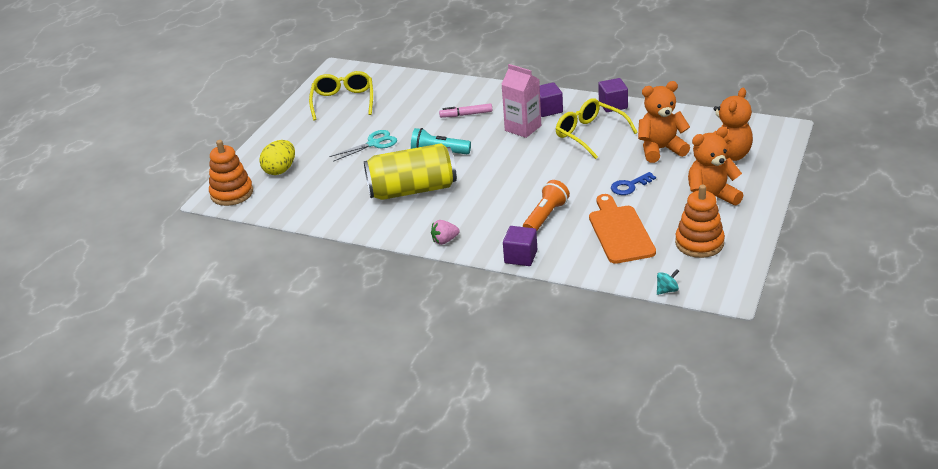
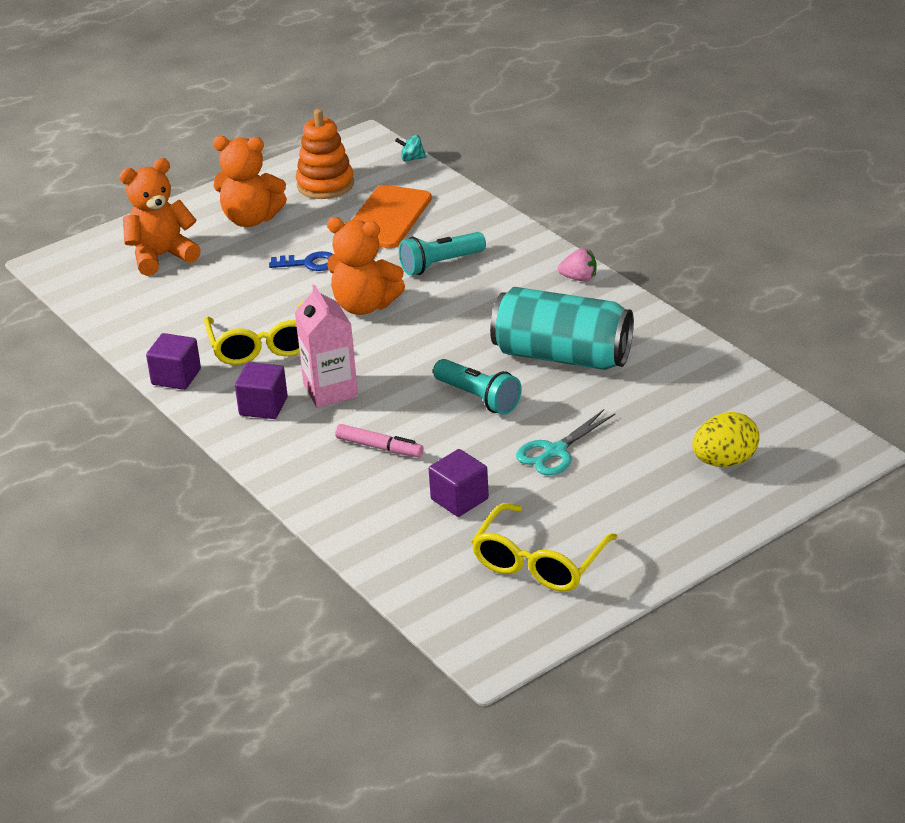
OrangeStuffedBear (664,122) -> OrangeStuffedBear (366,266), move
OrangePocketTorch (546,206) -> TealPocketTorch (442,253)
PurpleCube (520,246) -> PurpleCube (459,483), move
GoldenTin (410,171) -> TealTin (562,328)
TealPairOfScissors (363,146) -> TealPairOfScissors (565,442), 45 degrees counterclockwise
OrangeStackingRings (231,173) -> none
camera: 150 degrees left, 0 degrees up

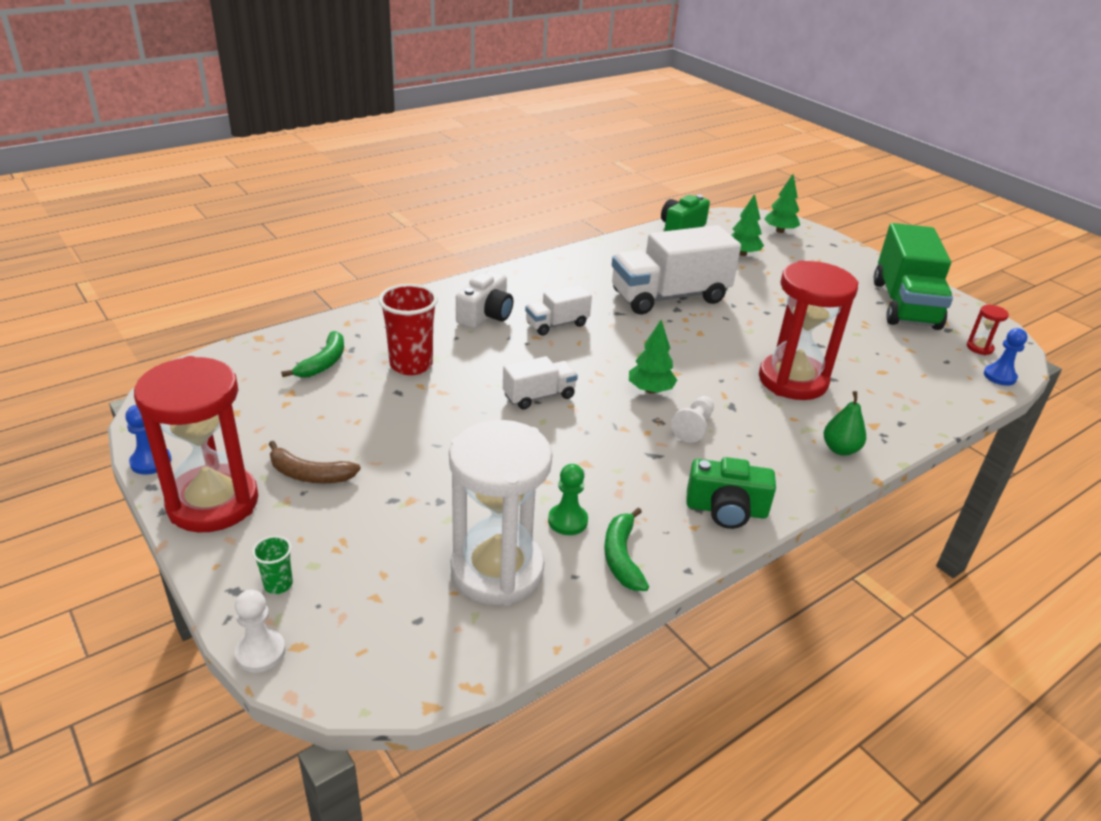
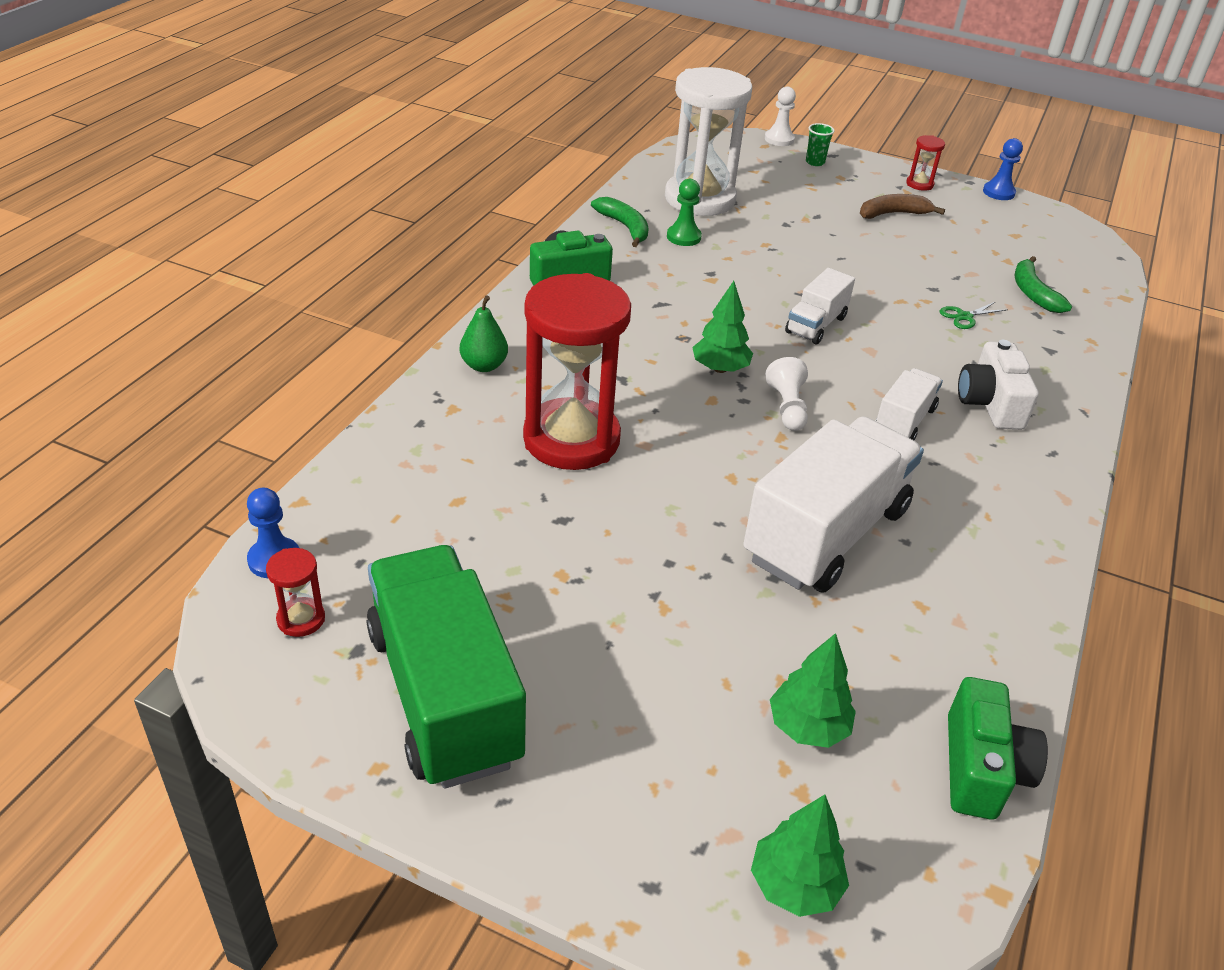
PureWhiteChessPawn (692,419) -> PureWhiteChessPawn (786,394), move
CrimsonSandglass (196,444) -> CrimsonSandglass (925,163), x0.40
CrimsonBeaker (408,329) -> GreenPairOfScissors (973,315)
camera: 150 degrees right, 5 degrees up

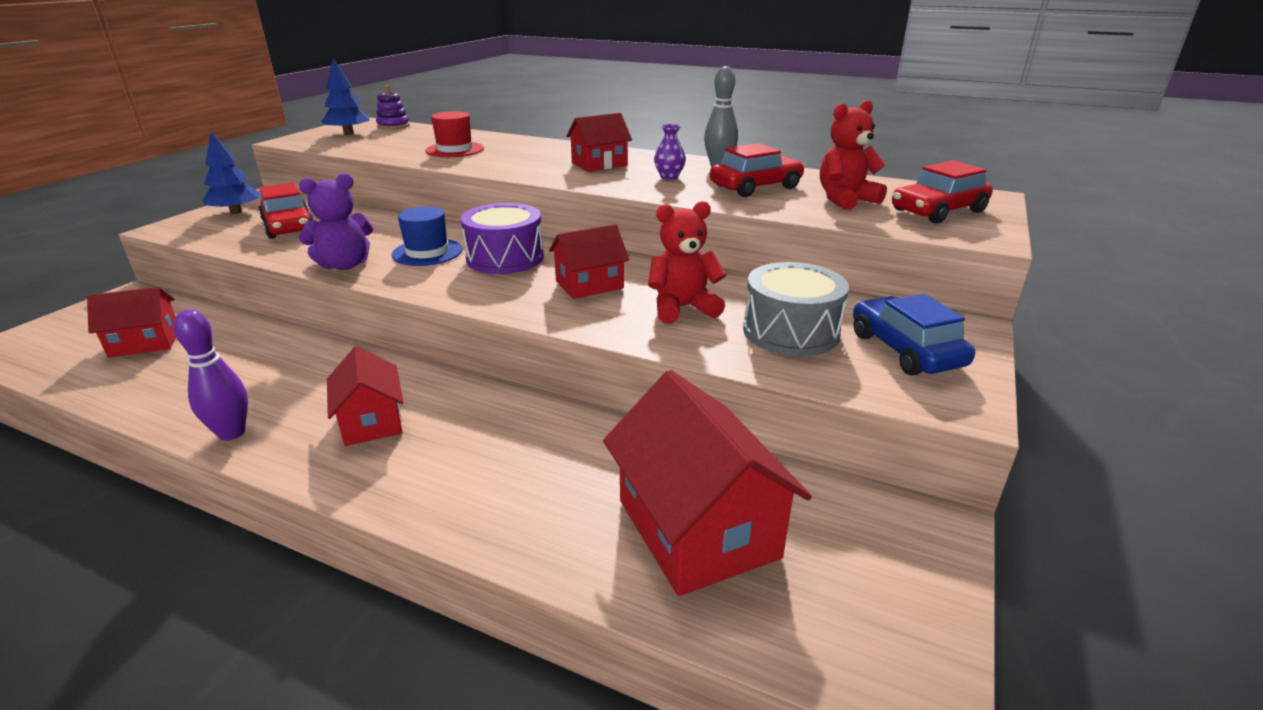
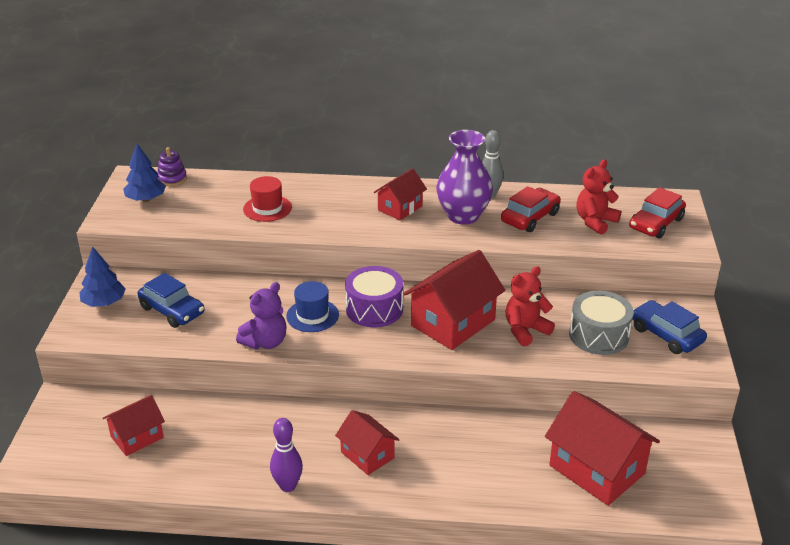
CrimsonAutomobile (287,211) -> BlueAutomobile (171,300)
CrimsonToyHouse (589,261) -> CrimsonToyHouse (454,300), x1.72
PurpleVase (670,152) -> PurpleVase (464,177), x2.34
camera: 20 degrees left, 5 degrees up

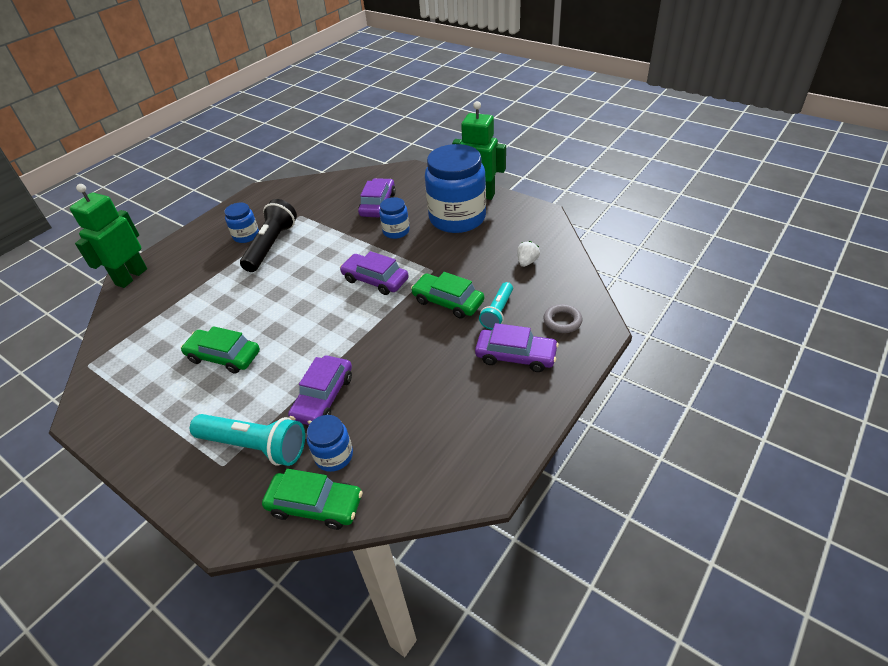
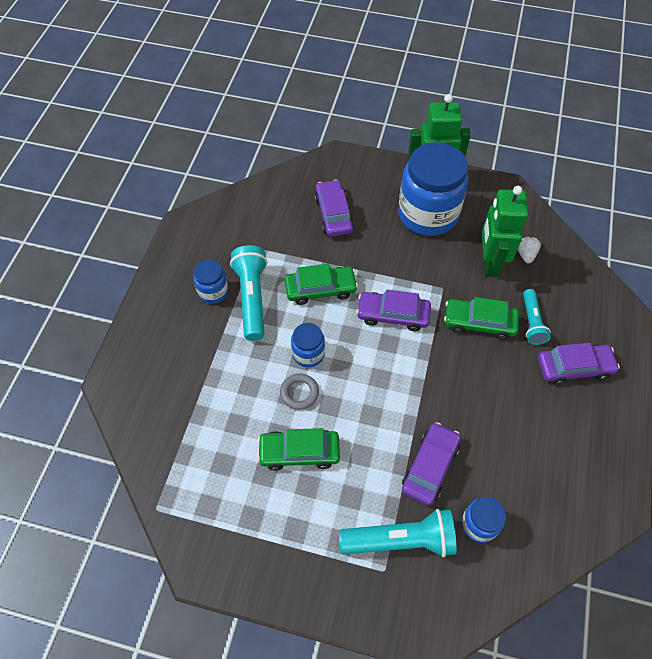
EbonyPocketTorch (268,235) -> TealPocketTorch (249,293)
GrayRing (562,318) -> GrayRing (299,391), move
GreenAutomobile (312,499) -> GreenAutomobile (321,284), move
BlueJar (394,218) -> BlueJar (308,345), move
PurpleAutomobile (320,390) -> PurpleAutomobile (431,464), 150 degrees counterclockwise
GreenToyRobot (108,236) -> GreenToyRobot (505,231), move
camera: 25 degrees left, 15 degrees up

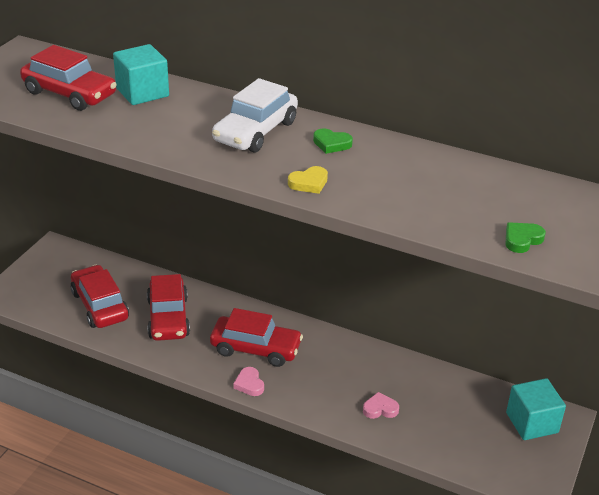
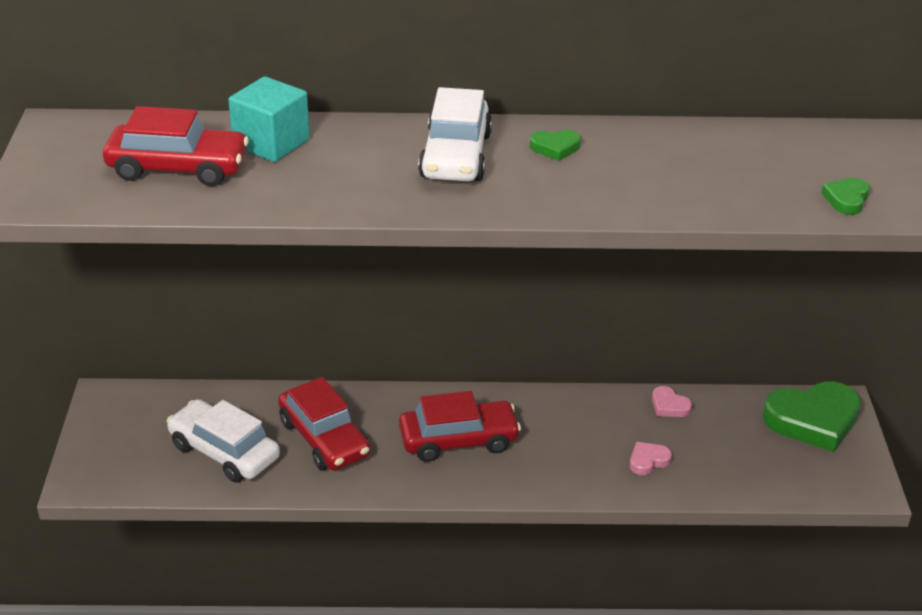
CrimsonAutomobile (99,296) -> PureWhiteAutomobile (223,441)
RosePinkLoveHeart (248,381) -> RosePinkLoveHeart (672,401), move
TealCube (536,409) -> GreenLoveHeart (812,417)
GoldenLoveHeart (308,180) -> none
camera: 25 degrees left, 0 degrees up

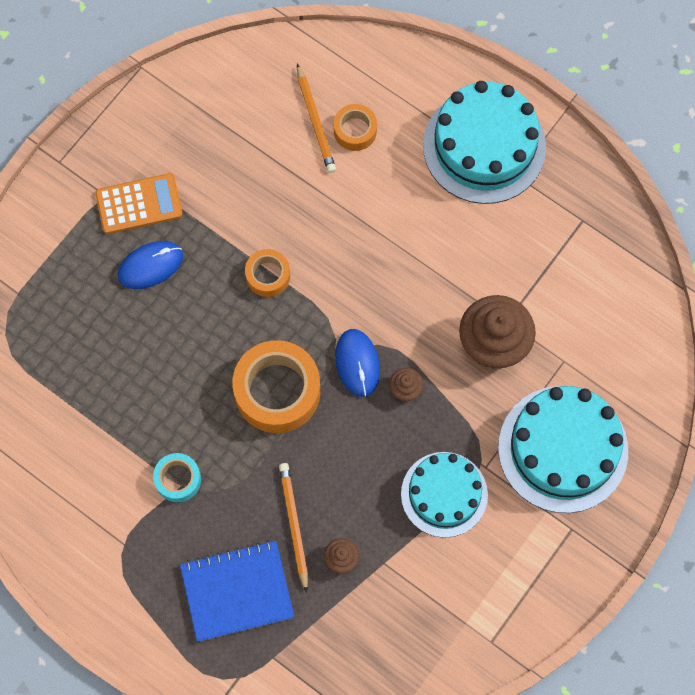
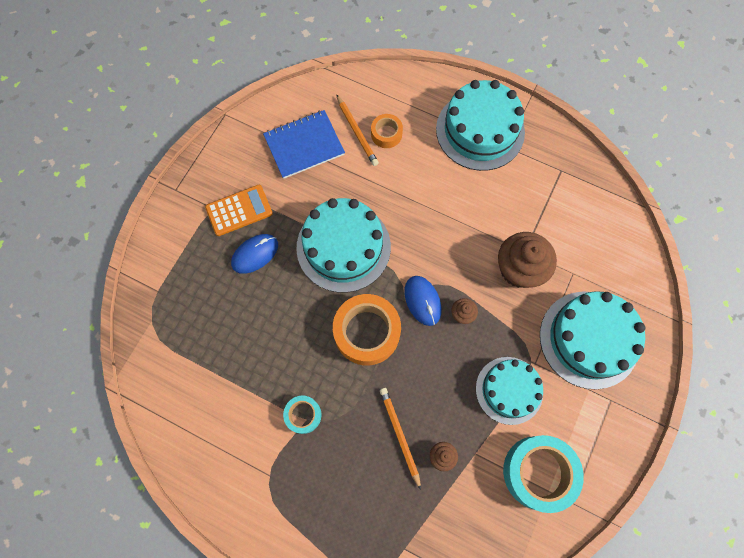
BlueNotebook (237,591) -> BlueNotebook (304,144), move
OrangeRollOfTape (267,273) -> TealCake (343,245)
none -> TealRollOfTape (543,474)
camera: 10 degrees left, 0 degrees up

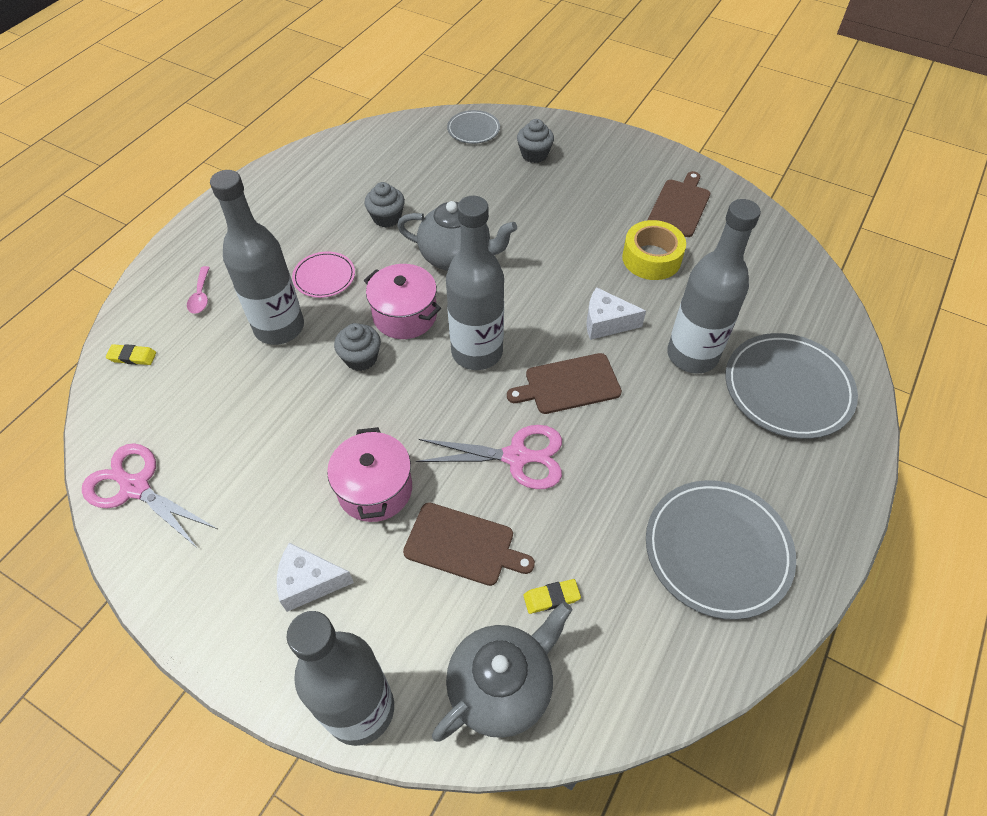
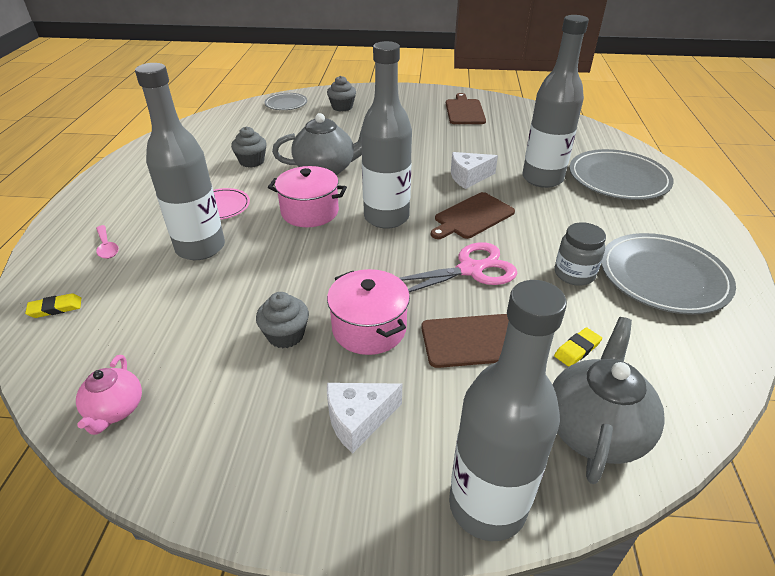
RosePinkPairOfScissors (149,496) -> RosePinkTeapot (109,395)
GrayMuffin (357,347) -> GrayMuffin (282,320), move
none -> GrayJar (580,254)
GoldenRollOfTape (654,250) -> none
camera: 25 degrees left, 15 degrees down

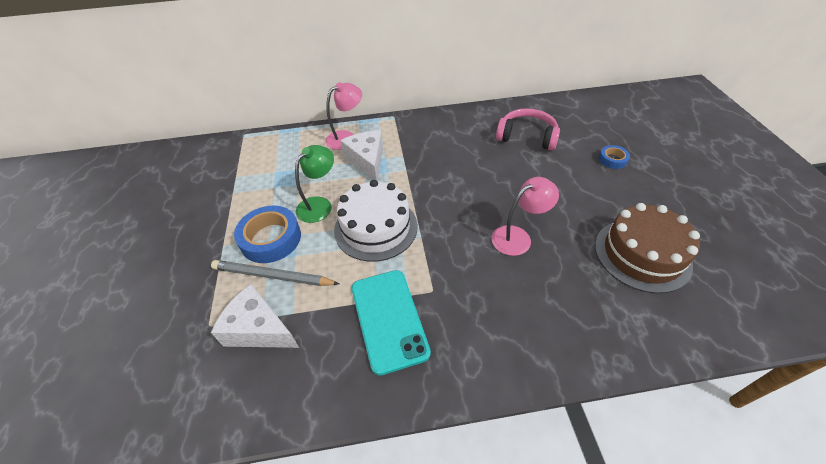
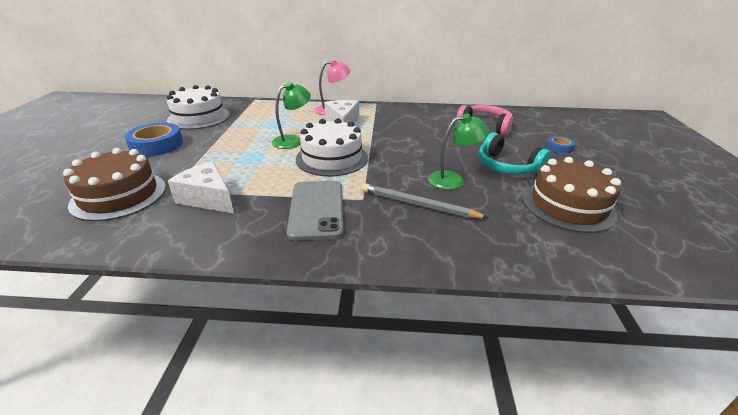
none -> DarkBrownCake (114,184)
BlueRollOfTape (267,234) -> BlueRollOfTape (153,140), move
none -> PureWhiteCake (198,107)
TealPhone (391,323) -> GrayPhone (315,211)
GrayPencil (275,273) -> GrayPencil (425,201), move
RosePinkReadingLamp (525,216) -> GreenReadingLamp (458,151)
none -> TealHeadset (514,153)
camera: 10 degrees right, 15 degrees down

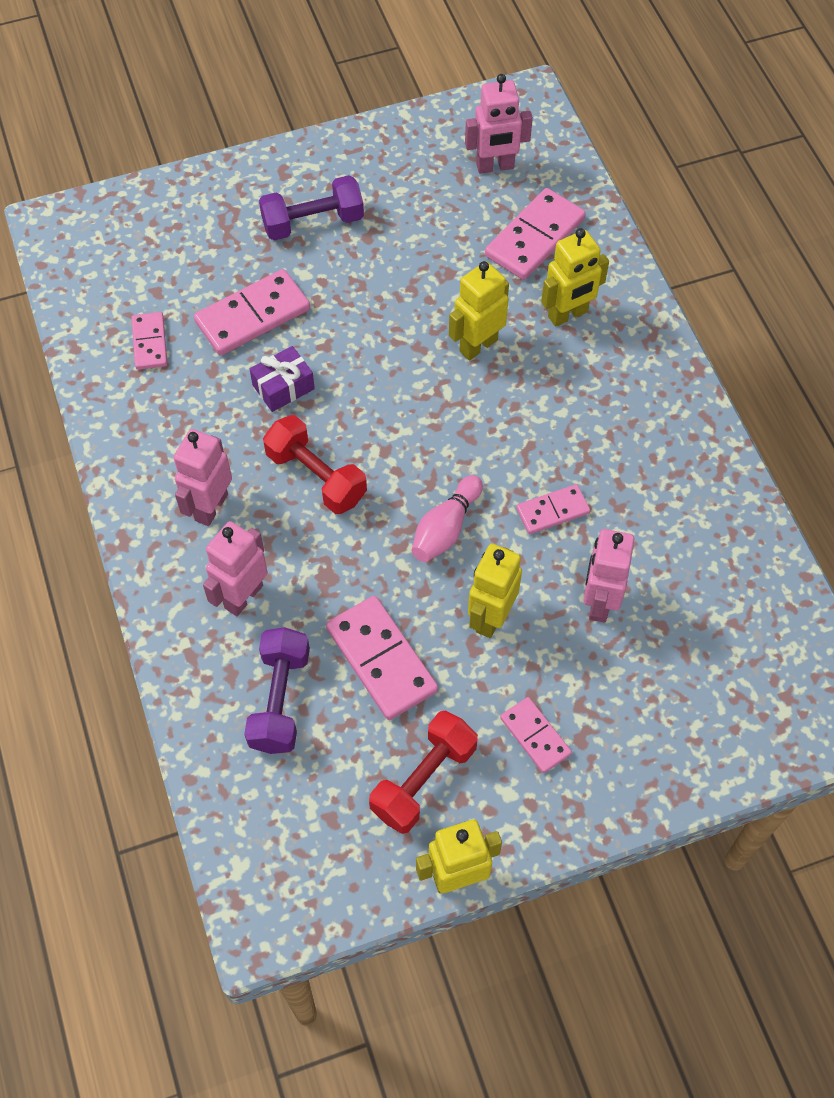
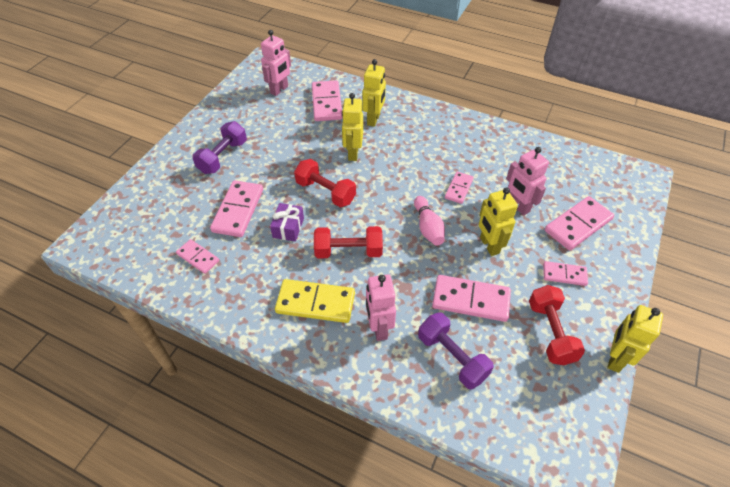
RosePinkToyRobot (202,477) -> GoldenDominoTile (315,301)
none -> CrimsonFreeWeight (325,183)
none -> RosePinkDominoTile (579,223)
camera: 45 degrees left, 10 degrees down

